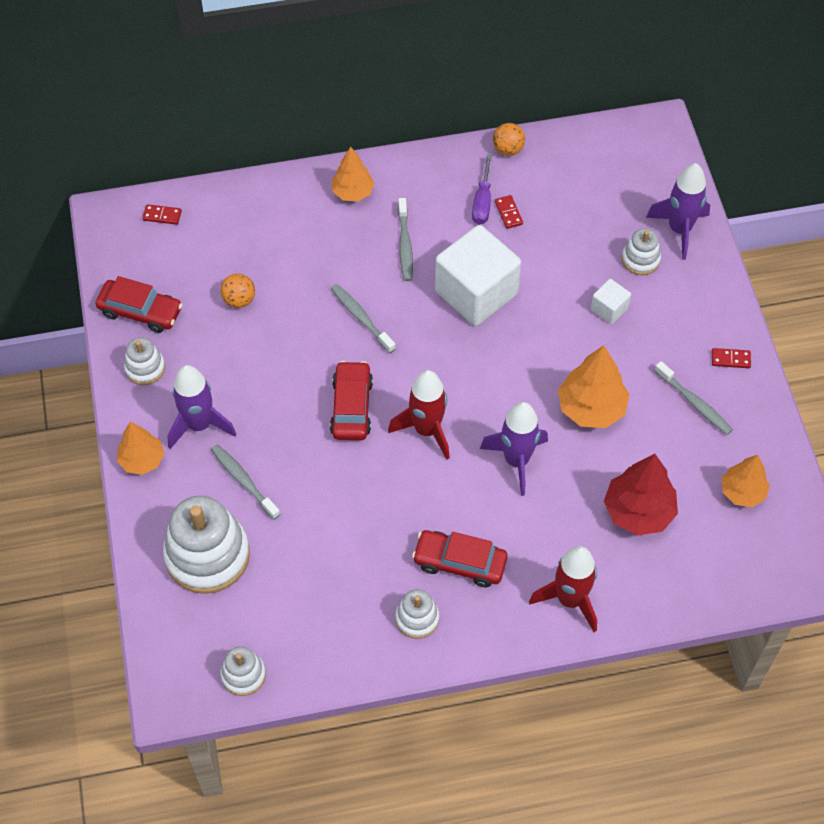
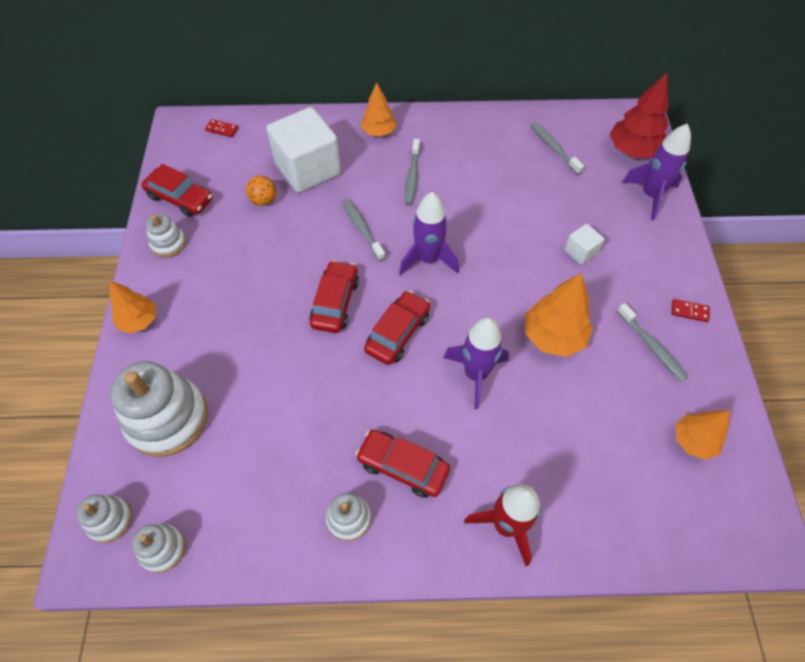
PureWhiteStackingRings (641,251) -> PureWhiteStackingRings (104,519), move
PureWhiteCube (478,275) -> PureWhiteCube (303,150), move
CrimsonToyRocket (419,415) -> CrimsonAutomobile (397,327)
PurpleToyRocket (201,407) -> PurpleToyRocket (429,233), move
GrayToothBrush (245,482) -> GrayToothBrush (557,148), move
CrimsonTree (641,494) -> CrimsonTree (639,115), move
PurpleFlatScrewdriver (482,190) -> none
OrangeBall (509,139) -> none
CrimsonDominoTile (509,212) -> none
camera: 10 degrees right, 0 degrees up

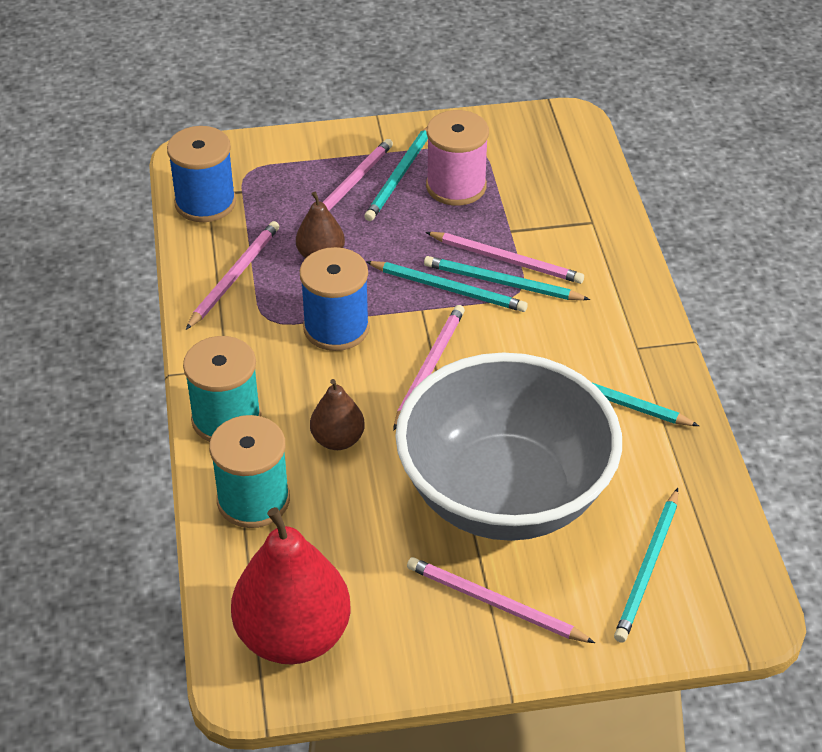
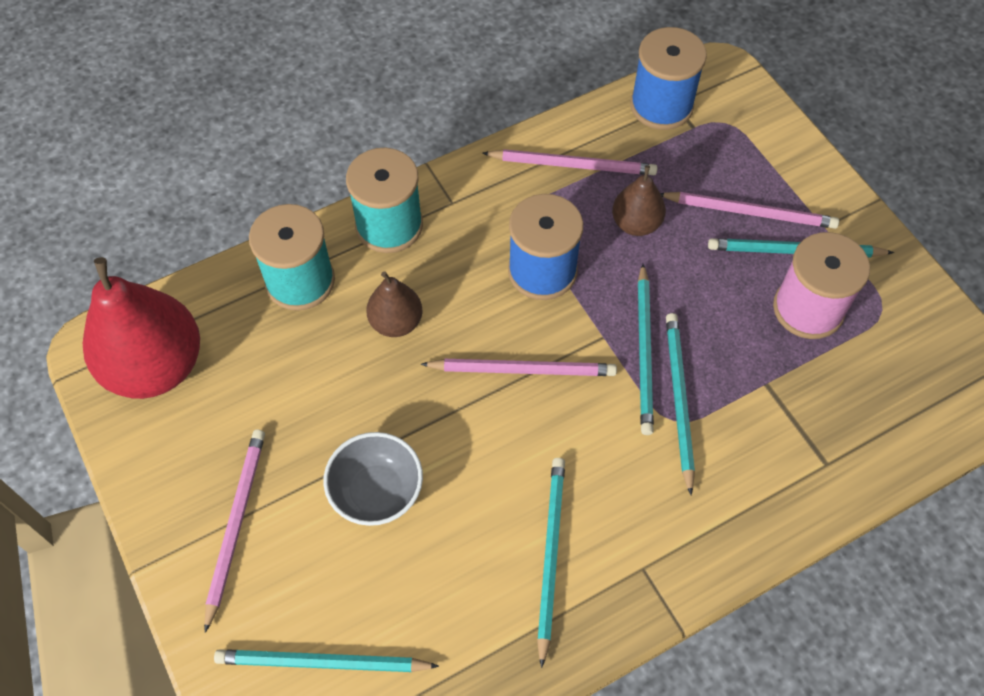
GrayDeepDish (508,447) -> GrayDeepDish (373,479), x0.42
RosePinkPencil (504,258) -> none
camera: 70 degrees right, 15 degrees up

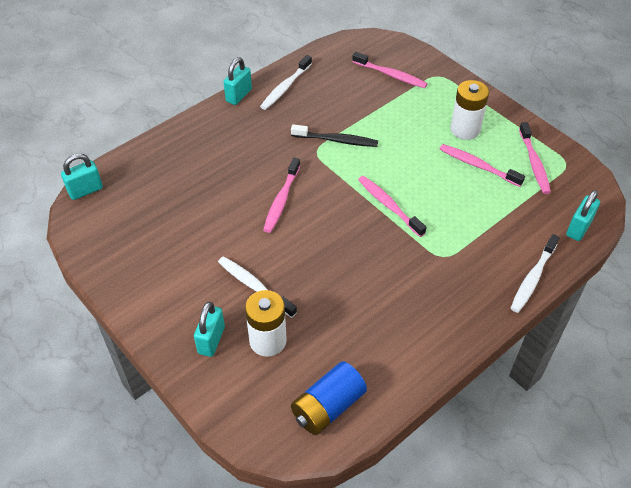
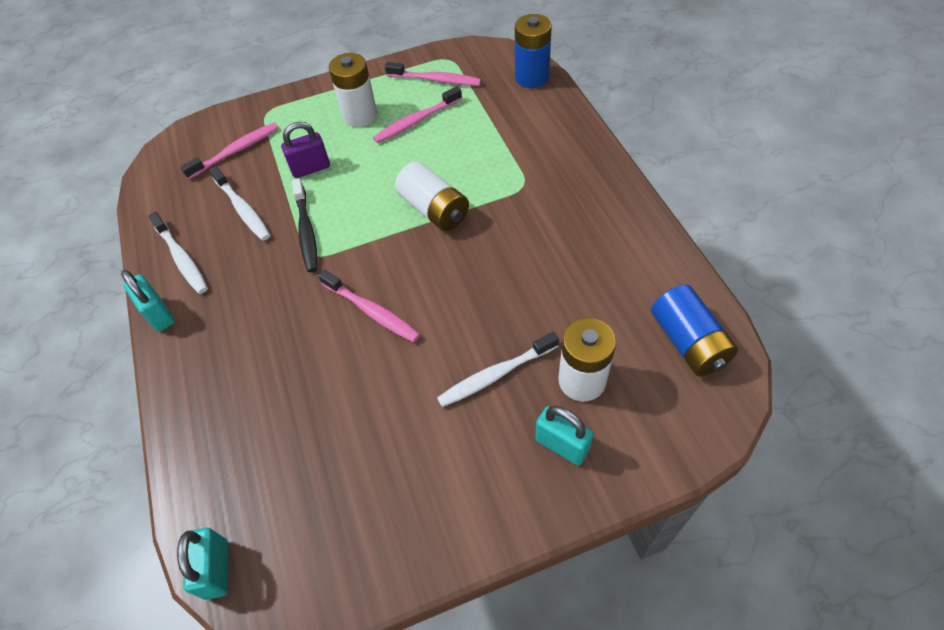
PureWhiteToothBrush (535,273) -> PureWhiteToothBrush (239,203), move
none -> PurpleSmallLock (305,149)
EbonyToothBrush (334,135) -> EbonyToothBrush (305,225), 135 degrees clockwise
RosePinkToothBrush (392,206) -> PureWhiteBattery (432,196)
TealSmallLock (583,215) -> BlueBattery (533,51)
camera: 65 degrees left, 5 degrees up

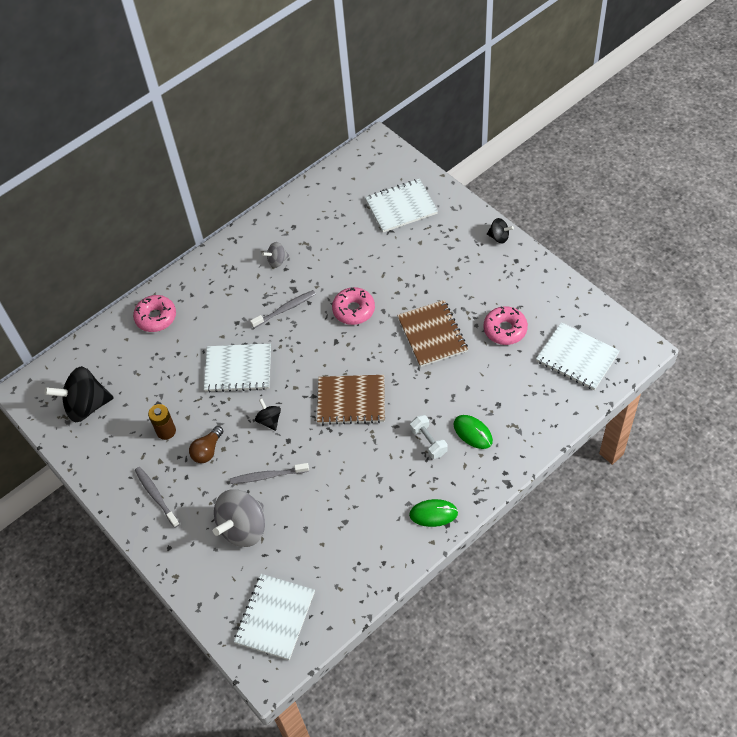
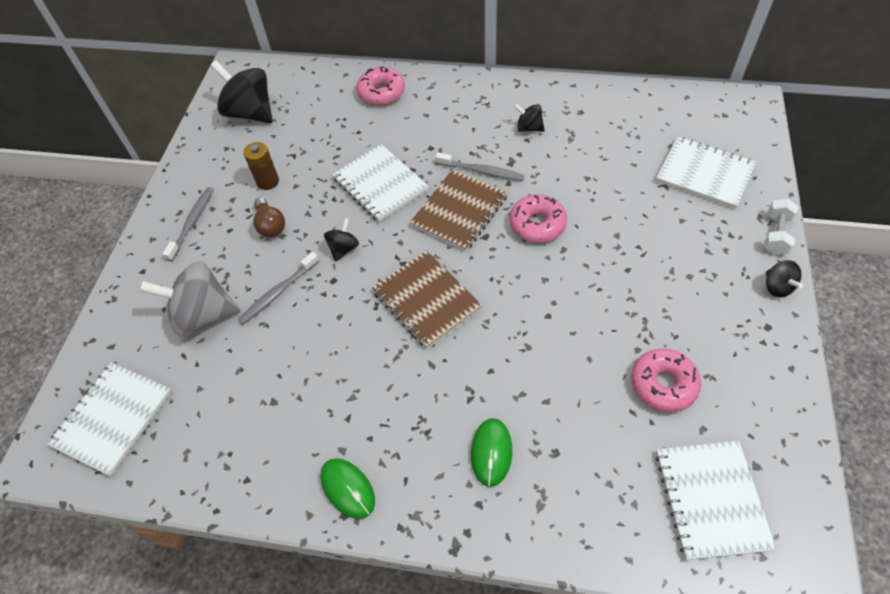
PureWhiteNotebook (274,617) -> PureWhiteNotebook (109,419), 45 degrees counterclockwise
GrayToothBrush (269,473) -> GrayToothBrush (278,288), 90 degrees counterclockwise
DarkBrownLightBulb (206,444) -> DarkBrownLightBulb (269,218), 105 degrees counterclockwise
DarkBrownNotebook (432,333) -> DarkBrownNotebook (459,210), move
GraySpinningTop (275,255) -> EbonySpinningTop (529,117)
PureWhiteFreeWeight (429,437) -> PureWhiteFreeWeight (781,227), move
camera: 50 degrees right, 0 degrees up

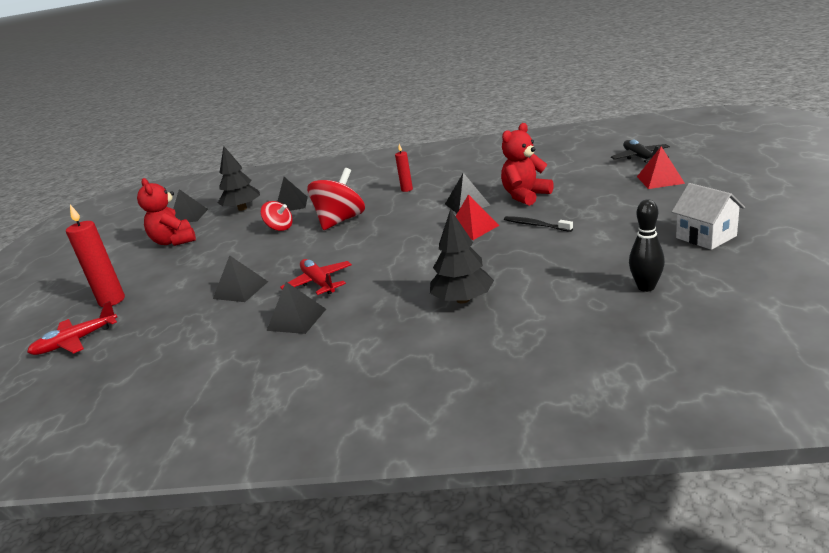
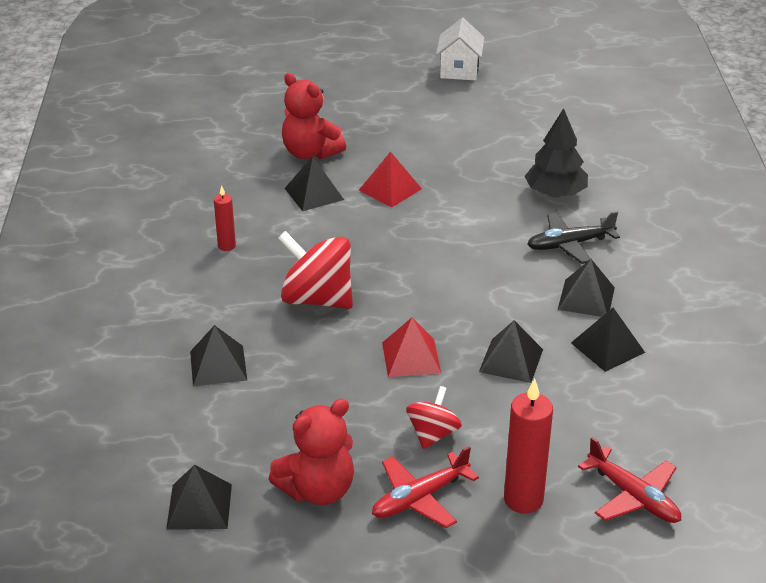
CrimsonPlane (316,277) -> CrimsonPlane (425,487), move
CrimsonSolidPyramid (661,167) -> CrimsonSolidPyramid (411,347), move
CrimsonSpinningTop (277,216) -> CrimsonSpinningTop (434,417), move
PureWhiteToyHouse (708,216) -> PureWhiteToyHouse (460,49), 45 degrees counterclockwise
EbonyPlane (640,151) -> EbonyPlane (573,237), move
none -> EbonySolidPyramid (608,340)
EbonyTree (239,178) -> none
EbonyToothBrush (538,224) -> none
EbonyBowlingPin (647,245) -> none
camera: 100 degrees left, 10 degrees up

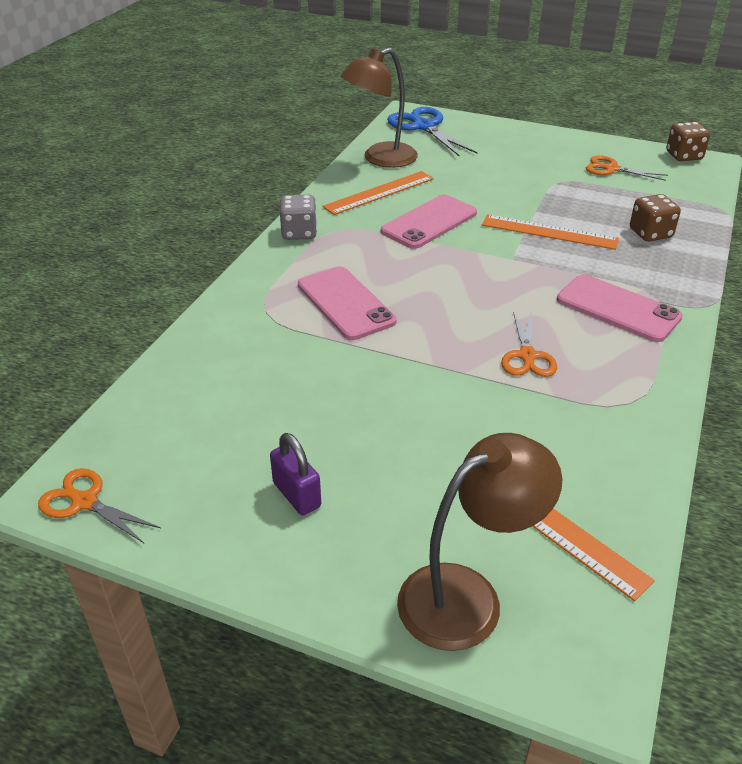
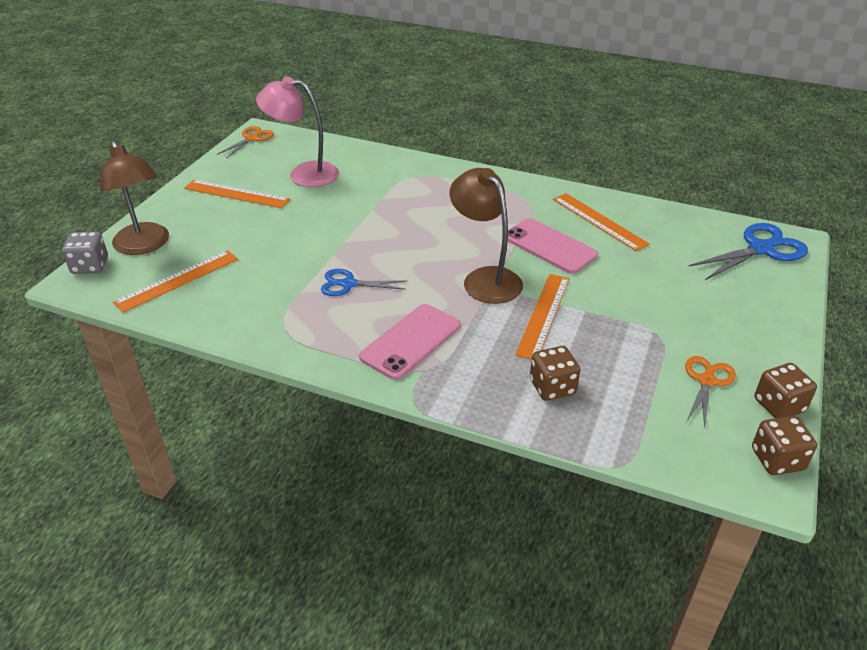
GrayDice (298,217) -> GrayDice (85,253), move
PurpleSmallLock (295,474) -> OrangeRuler (237,194)
none -> RosePinkReadingLamp (297,131)
OrangePairOfScissors (529,344) -> BluePairOfScissors (363,282)
DarkBrownReadingLamp (379,108) -> DarkBrownReadingLamp (486,236), move
none -> DarkBrownDice (786,390)
RosePinkPhone (347,303) -> none
camera: 90 degrees right, 0 degrees up

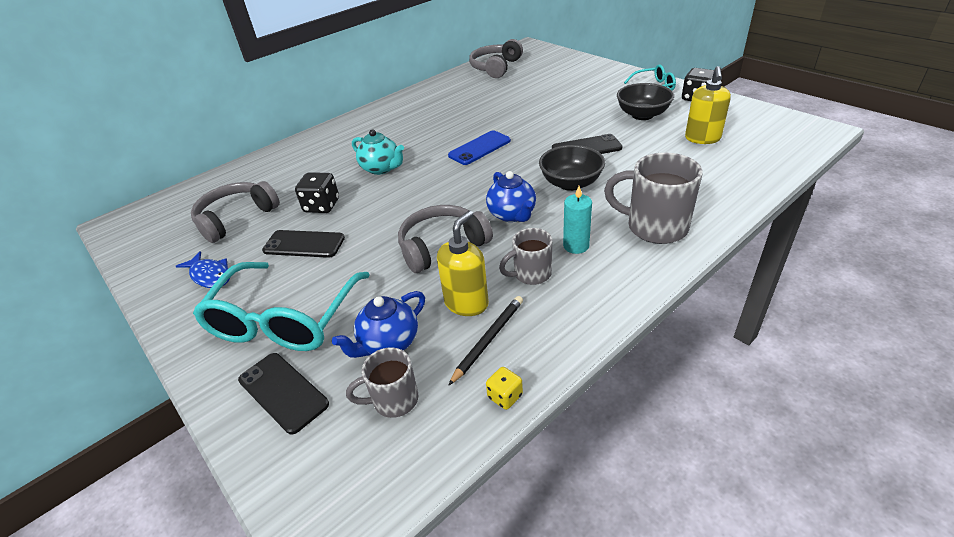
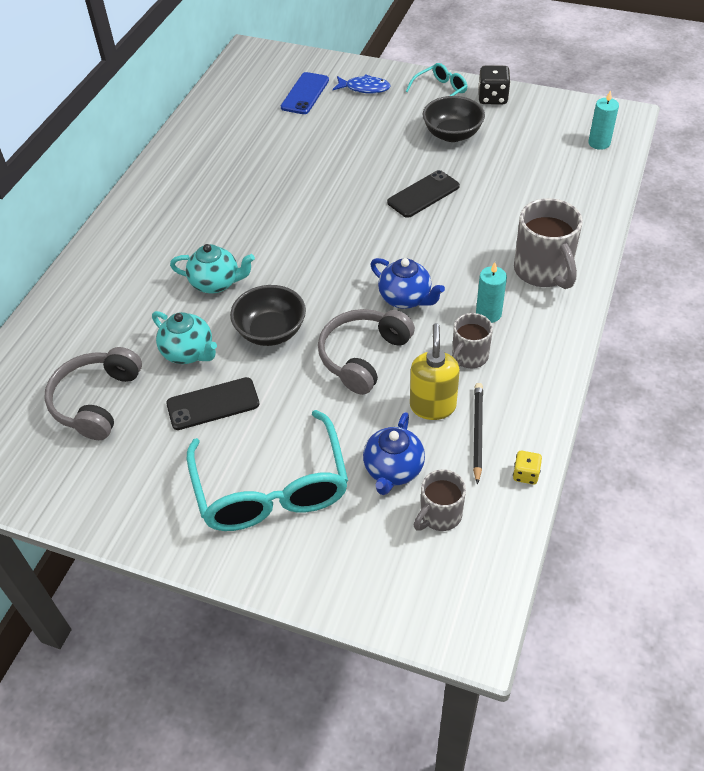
EbonyDice (317,192) -> TealTeapot (184,337)
EbonyDeepDish (572,168) -> EbonyDeepDish (268,315), move
BluePhone (479,147) -> BluePhone (305,93), move
BlueToyFish (203,269) -> BlueToyFish (362,83), move
GrayCoffeeMug (653,198) -> GrayCoffeeMug (548,243), 105 degrees counterclockwise
none -> TealWaxCandle (603,120)
EbonyPhone (283,393) -> none
GrayHeadset (496,58) -> none
GoldenPumpBottle (708,105) -> none
camera: 30 degrees left, 10 degrees up

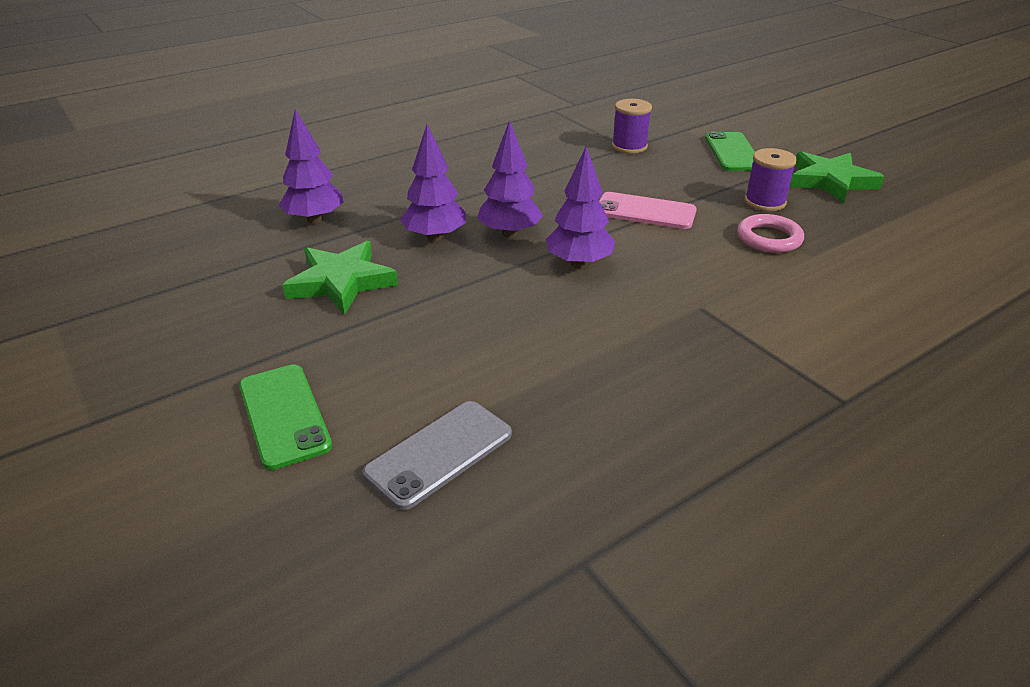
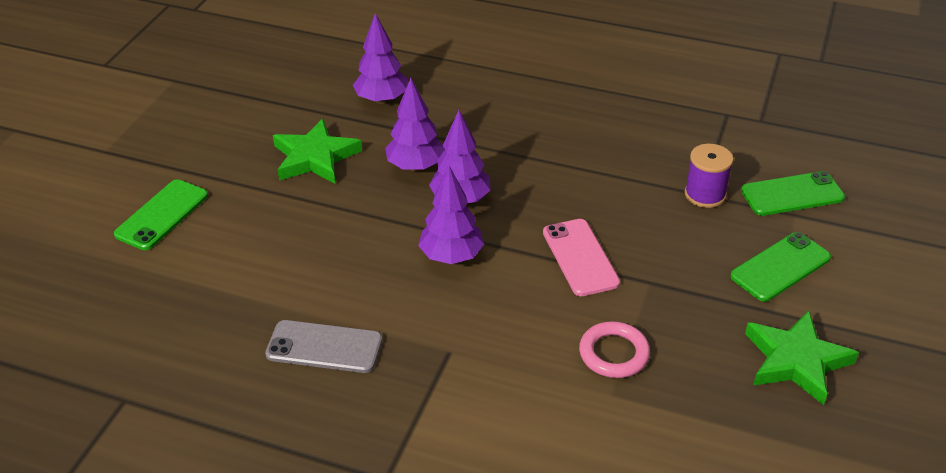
GrayPhone (437,455) -> GrayPhone (323,346), move
none -> GreenPhone (793,193)
PurpleSpool (771,179) -> none
camera: 55 degrees right, 5 degrees up

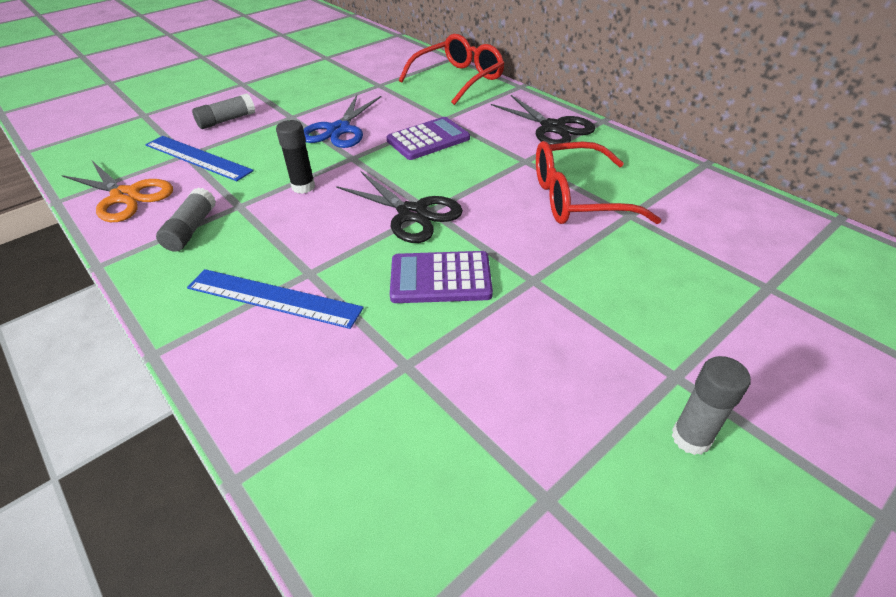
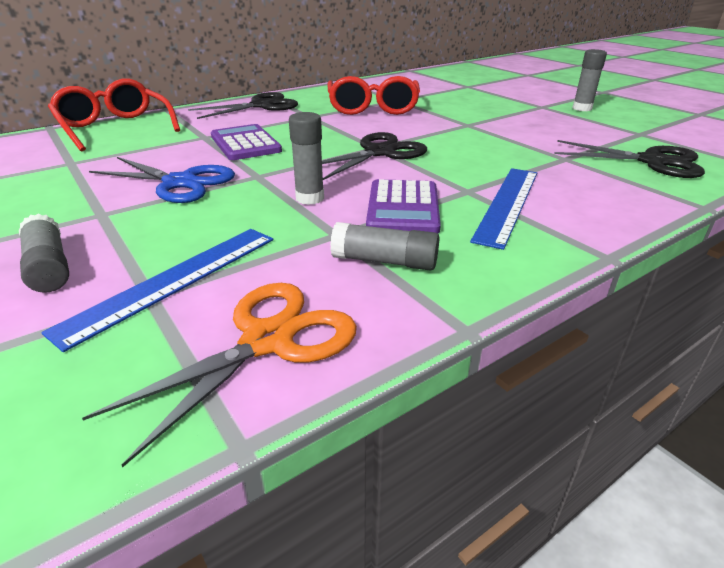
EbonyStickOfGlue (295,157) -> GrayStickOfGlue (306,158)
PurpleAddingMachine (441,277) -> PurpleAddingMachine (403,206), move
none -> EbonyPairOfScissors (629,159)
camera: 85 degrees left, 10 degrees down

